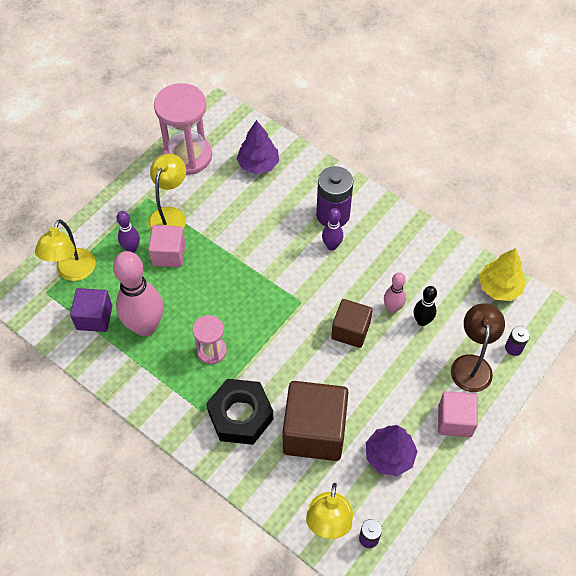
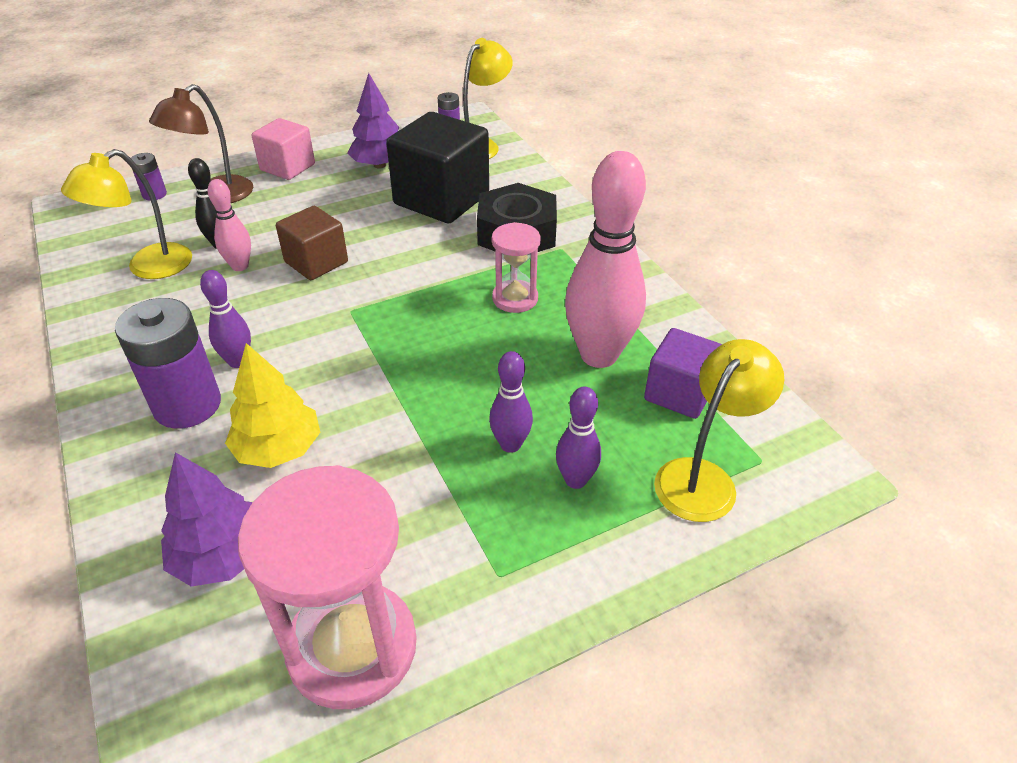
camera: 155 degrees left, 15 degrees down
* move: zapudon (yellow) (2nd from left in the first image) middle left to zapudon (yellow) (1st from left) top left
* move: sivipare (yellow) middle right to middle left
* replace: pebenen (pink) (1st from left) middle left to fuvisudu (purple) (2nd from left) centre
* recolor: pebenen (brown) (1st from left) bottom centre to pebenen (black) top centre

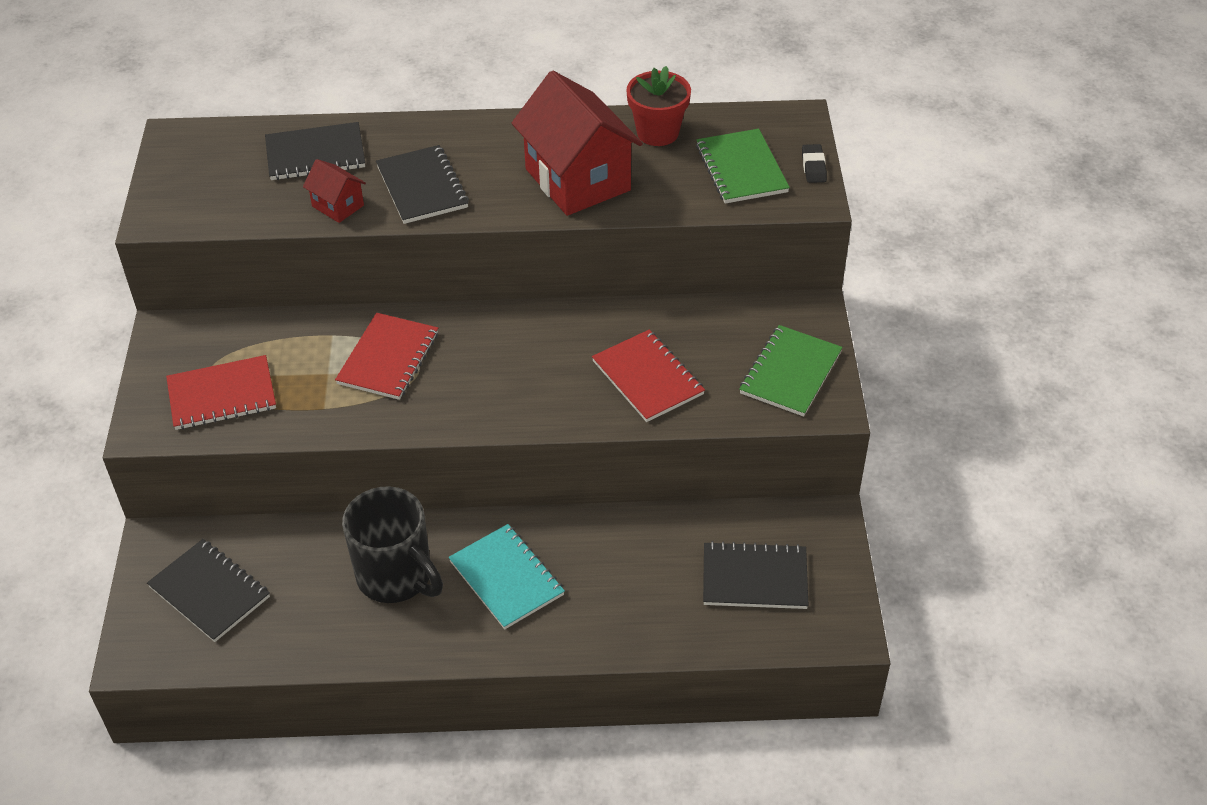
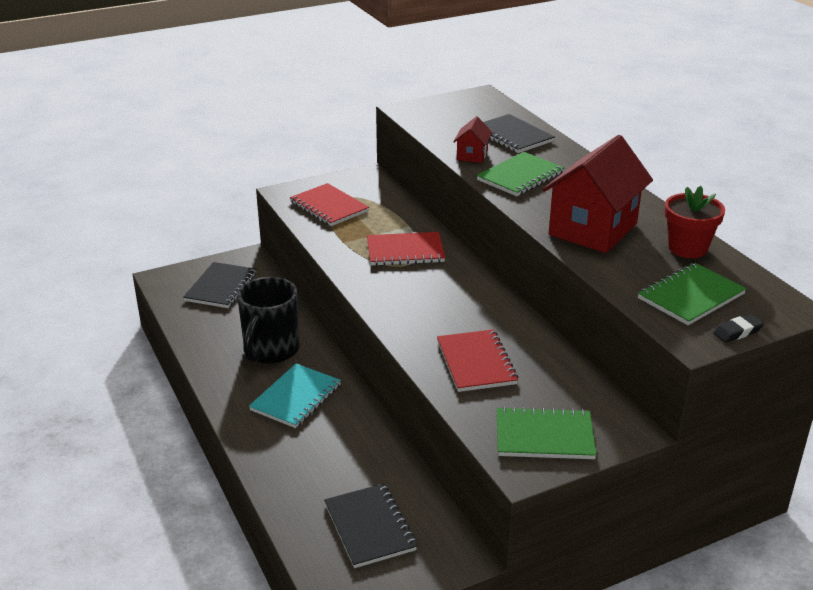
camera: 65 degrees right, 15 degrees down
* recolor: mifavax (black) (3rd from left) top centre to mifavax (green) (1st from left) top centre
* rotate: mifavax (red) (3rd from left) centre = centre 45 degrees counterclockwise

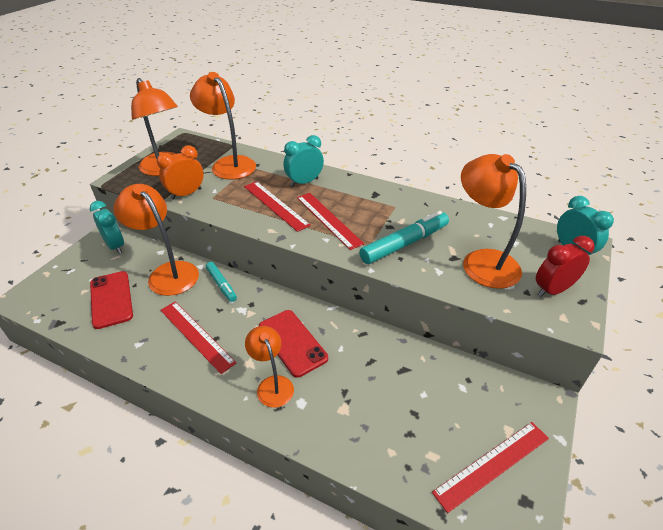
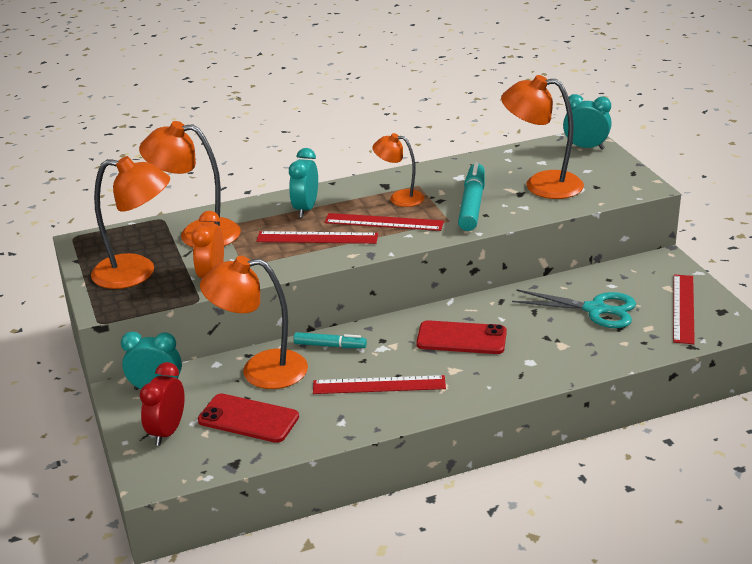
camera: 45 degrees left, 10 degrees down
* insert: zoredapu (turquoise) middle right
* move: zapudon (orange) (4th from left) bottom centre to top centre
* move: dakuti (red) middle right to bottom left

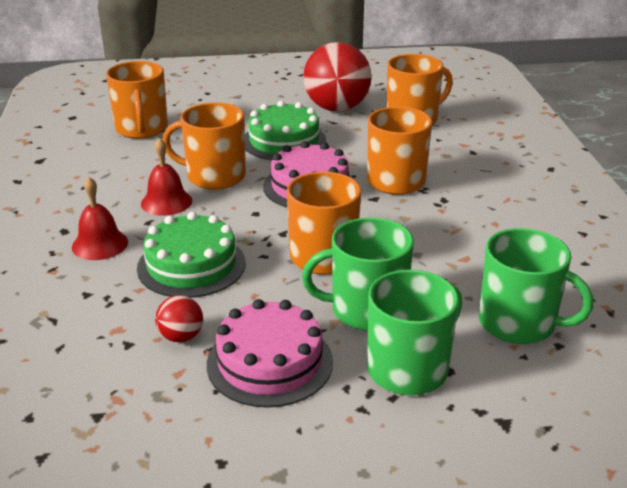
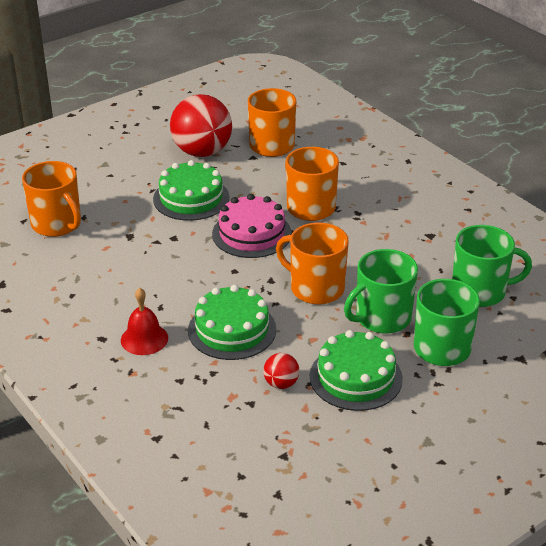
camera: 30 degrees left, 5 degrees up
* delete: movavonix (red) (2nd from left) middle left
* delete: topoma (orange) (2nd from left) top left
* recolor: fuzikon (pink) (1st from left) bottom centre to fuzikon (green) (3rd from left) bottom centre

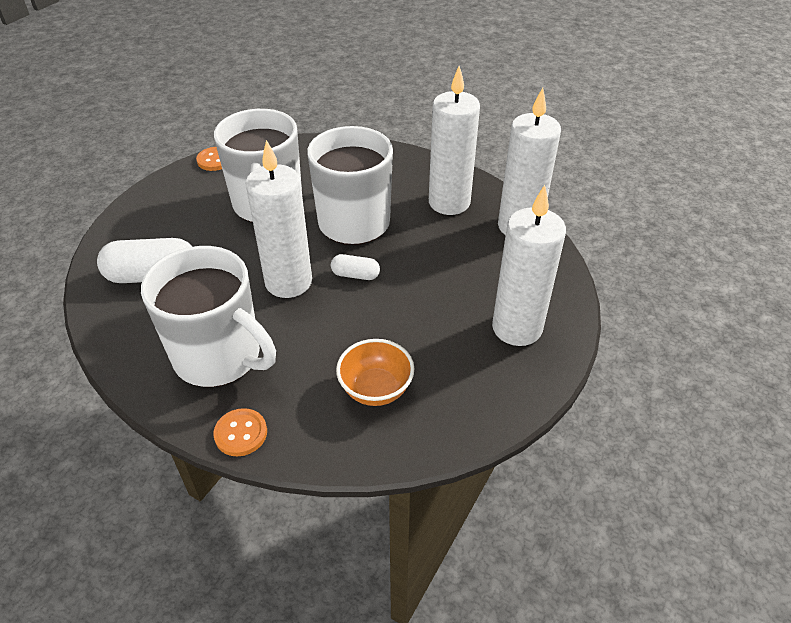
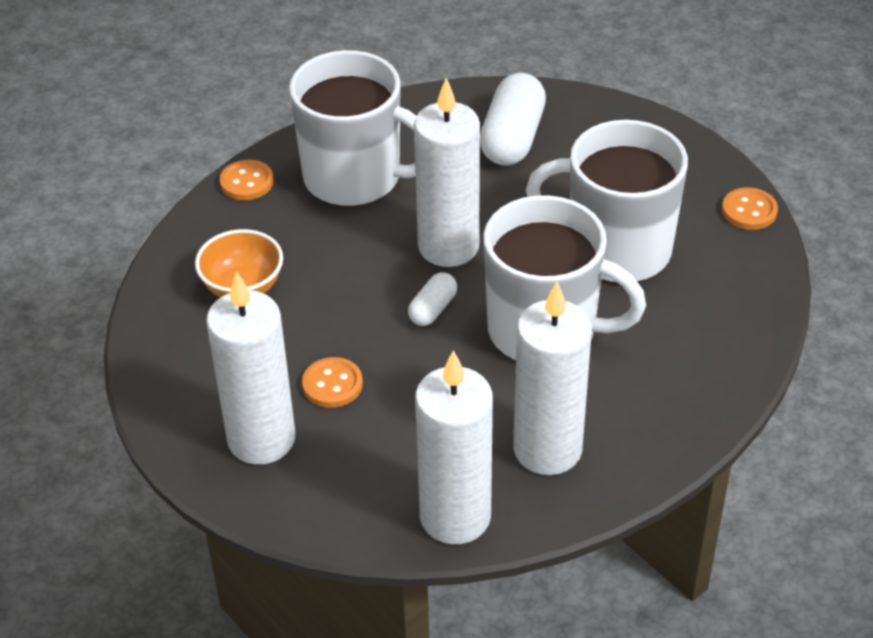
camera: 110 degrees right, 0 degrees up
* insert: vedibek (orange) (2nd from left) centre
* rotate: topoma (white) (1st from left) middle left = top centre 120 degrees counterclockwise

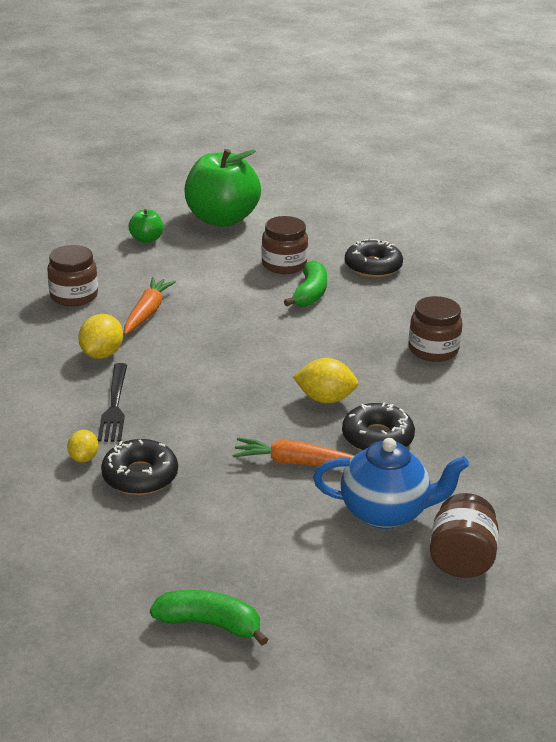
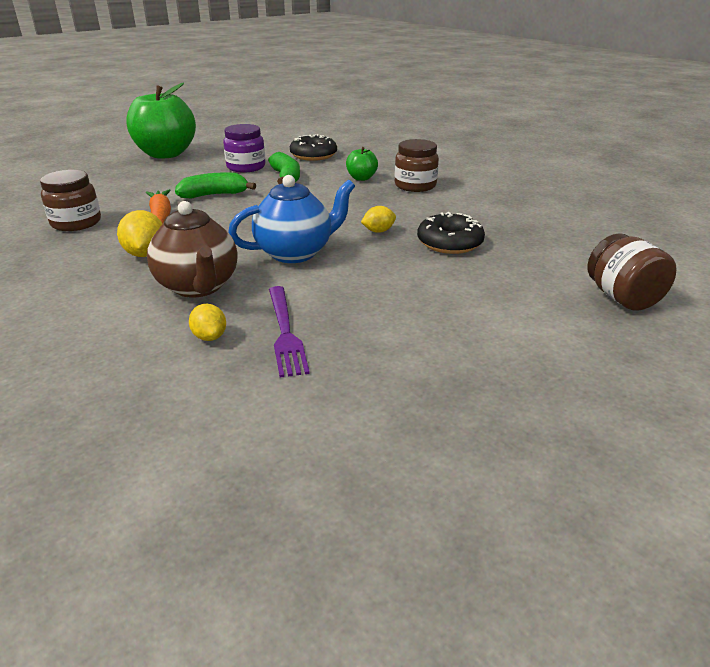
camera: 30 degrees left, 0 degrees up
* delete: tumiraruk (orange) (2nd from left) centre
* move: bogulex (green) (1st from left in the first image) top left to bogulex (green) (2nd from left) top centre
* move: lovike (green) (1st from left) bottom centre to top left
* move: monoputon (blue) middle right to top centre
* replace: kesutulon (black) middle left to monoputon (brown) middle left
* replace: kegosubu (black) (1st from left) middle left to kesutulon (purple) centre
* recolor: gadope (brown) (2nd from left) top centre to gadope (purple) top centre
* resize: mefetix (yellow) (3rd from left) centre = top centre x0.63

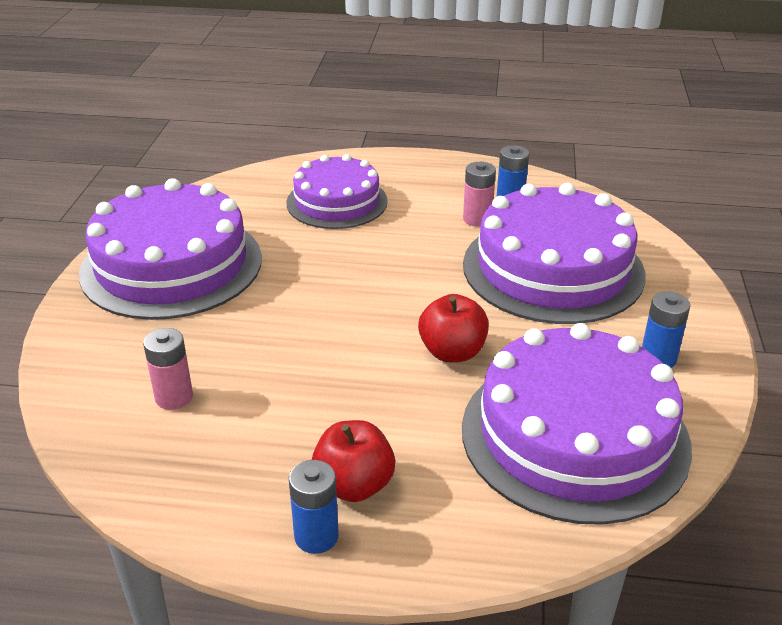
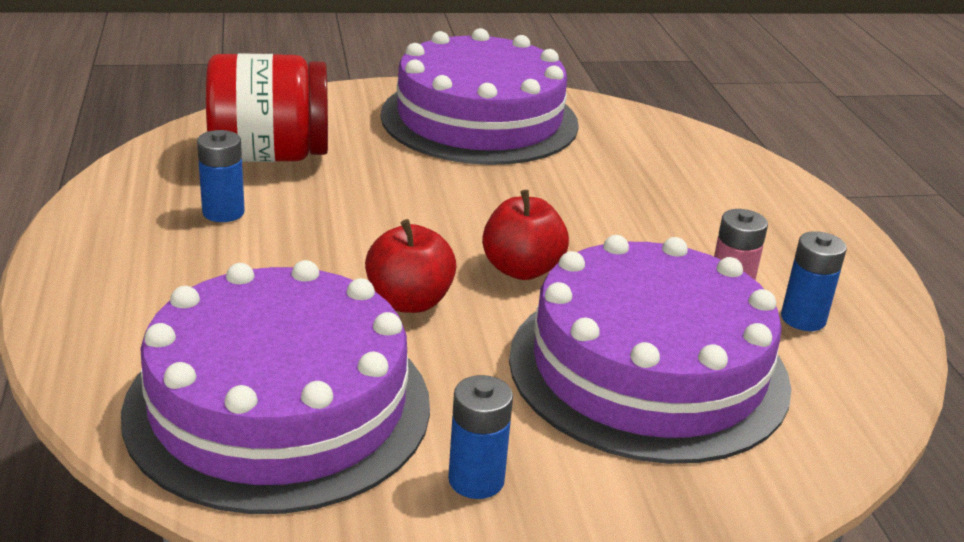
camera: 70 degrees right, 5 degrees down
* delete: fuzikon (purple) (2nd from left) top centre
* move: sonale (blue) (1st from left) bottom centre to top left
* move: bogulex (red) (1st from left in the first image) bottom centre to bogulex (red) (2nd from left) centre
* replace: sonale (pink) (1st from left) middle left to gadope (red) top left

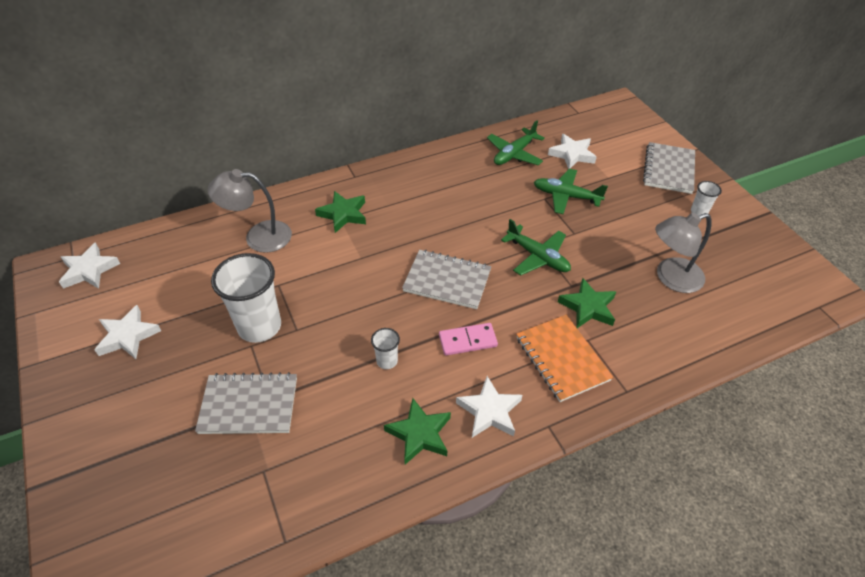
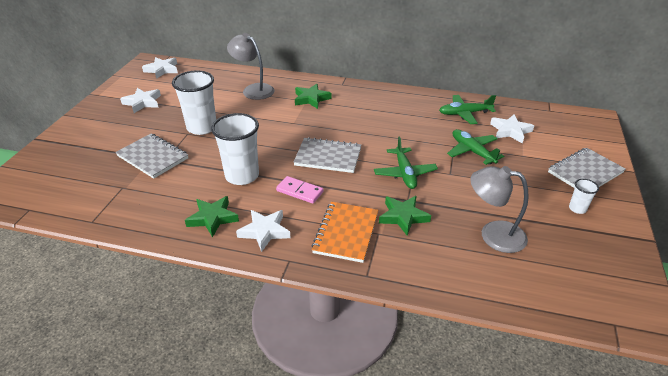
camera: 40 degrees right, 10 degrees down
* rotate: mifavax (grey) (2nd from left) centre = centre 45 degrees counterclockwise
* resize: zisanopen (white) (2nd from left) centre = centre x2.14

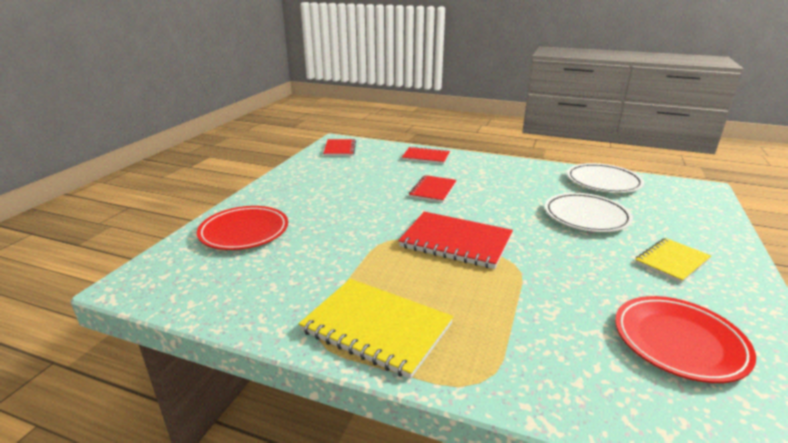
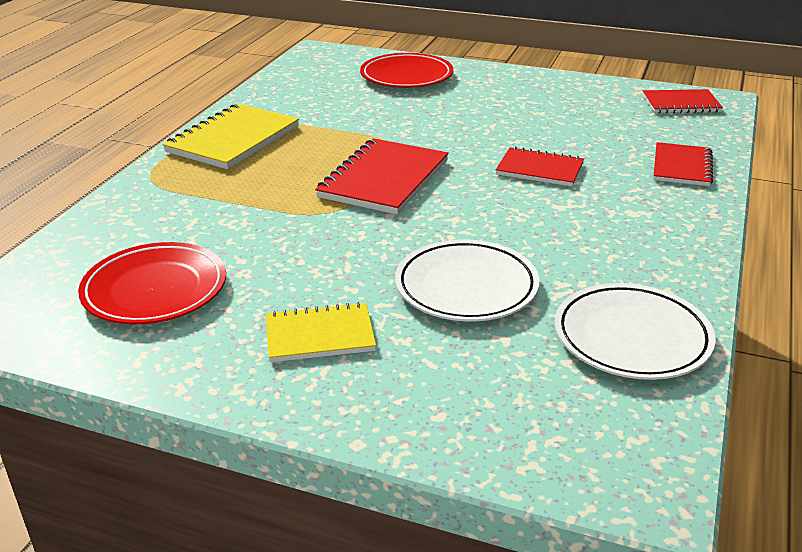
camera: 90 degrees right, 5 degrees up
* rotate: mifavax (yellow) (2nd from left) middle right = centre 60 degrees counterclockwise

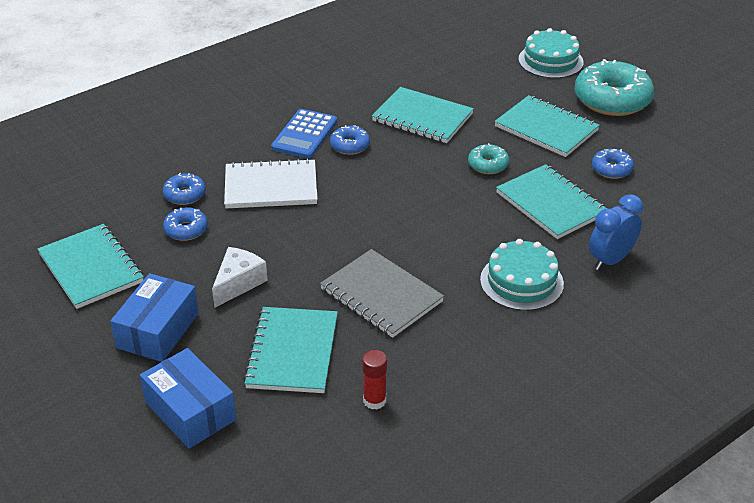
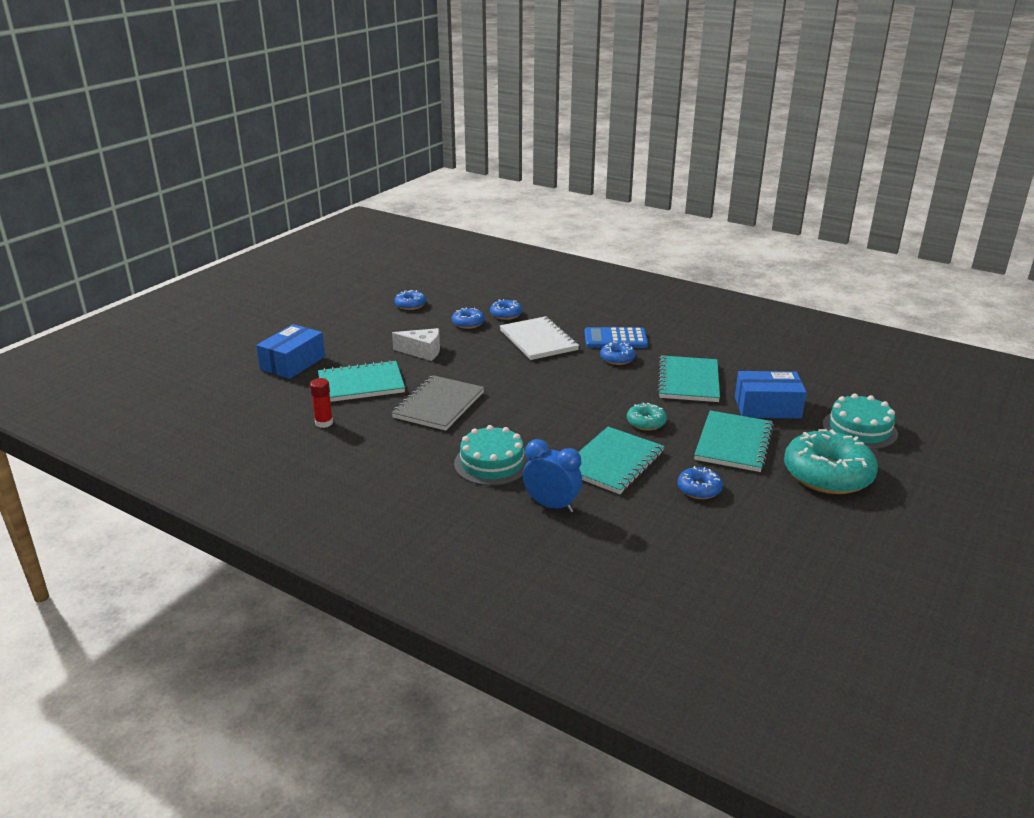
camera: 70 degrees right, 10 degrees down
* move: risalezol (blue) (1st from left in the first image) middle left to risalezol (blue) (2nd from left) middle right
* replace: mifavax (turquoise) (1st from left) middle left to kegosubu (blue) (1st from left) centre

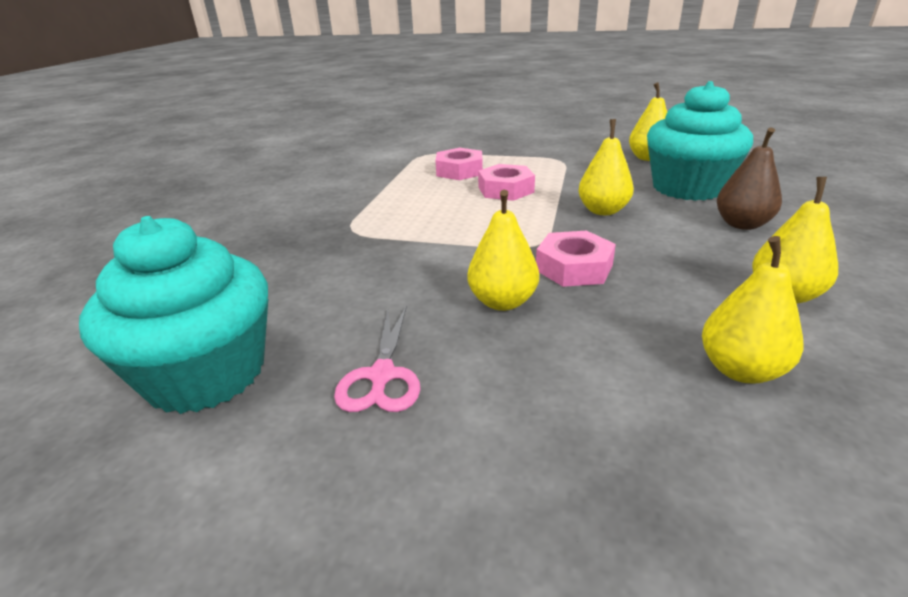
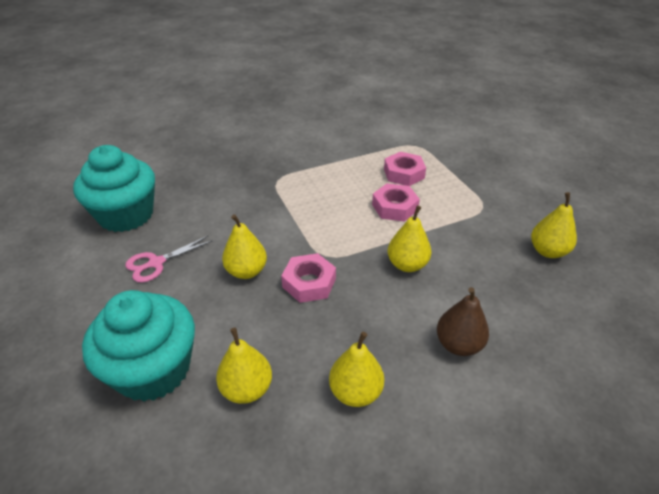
camera: 50 degrees right, 10 degrees up
* move: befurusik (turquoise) (2nd from left) top right to bottom left

